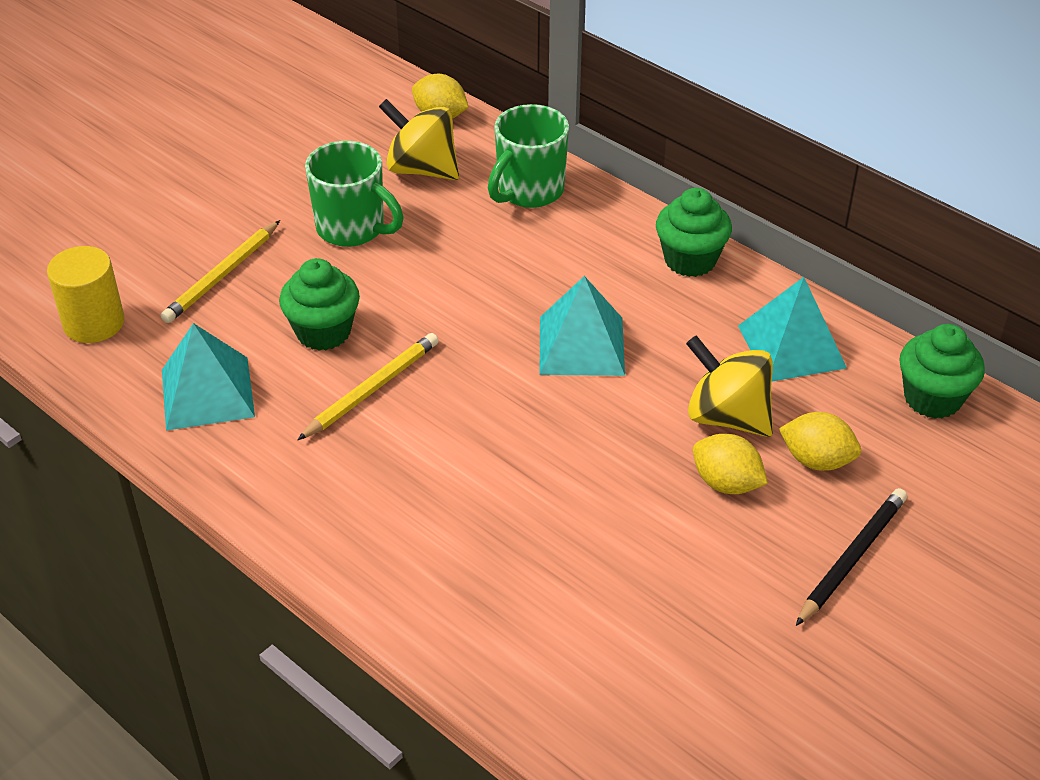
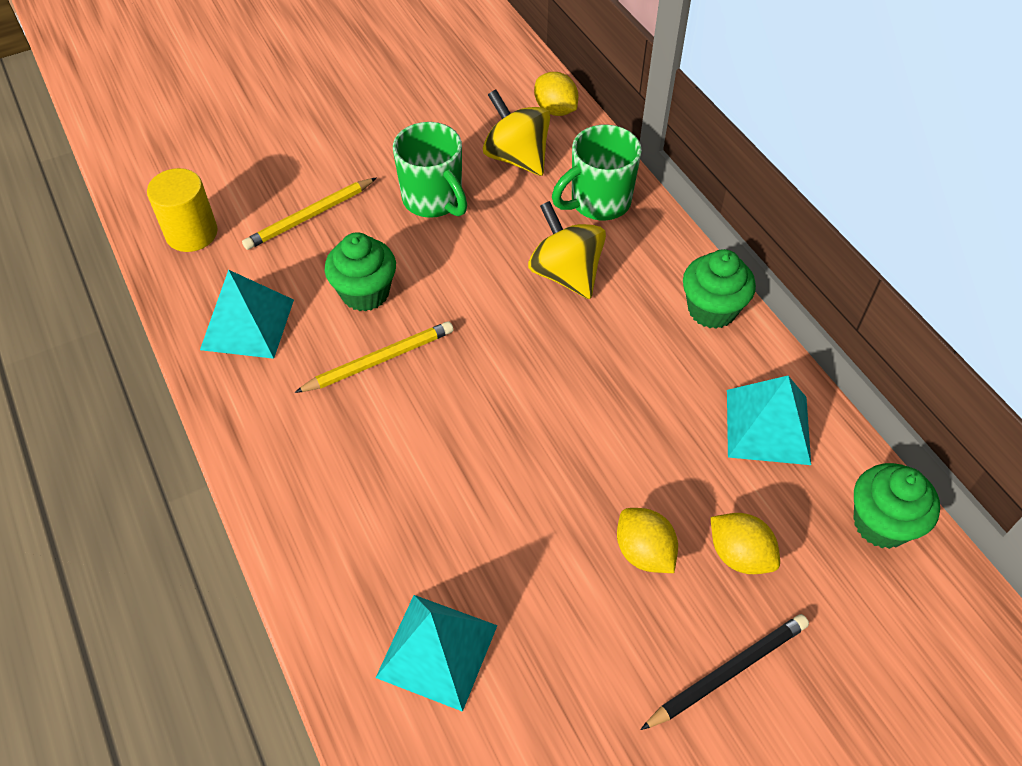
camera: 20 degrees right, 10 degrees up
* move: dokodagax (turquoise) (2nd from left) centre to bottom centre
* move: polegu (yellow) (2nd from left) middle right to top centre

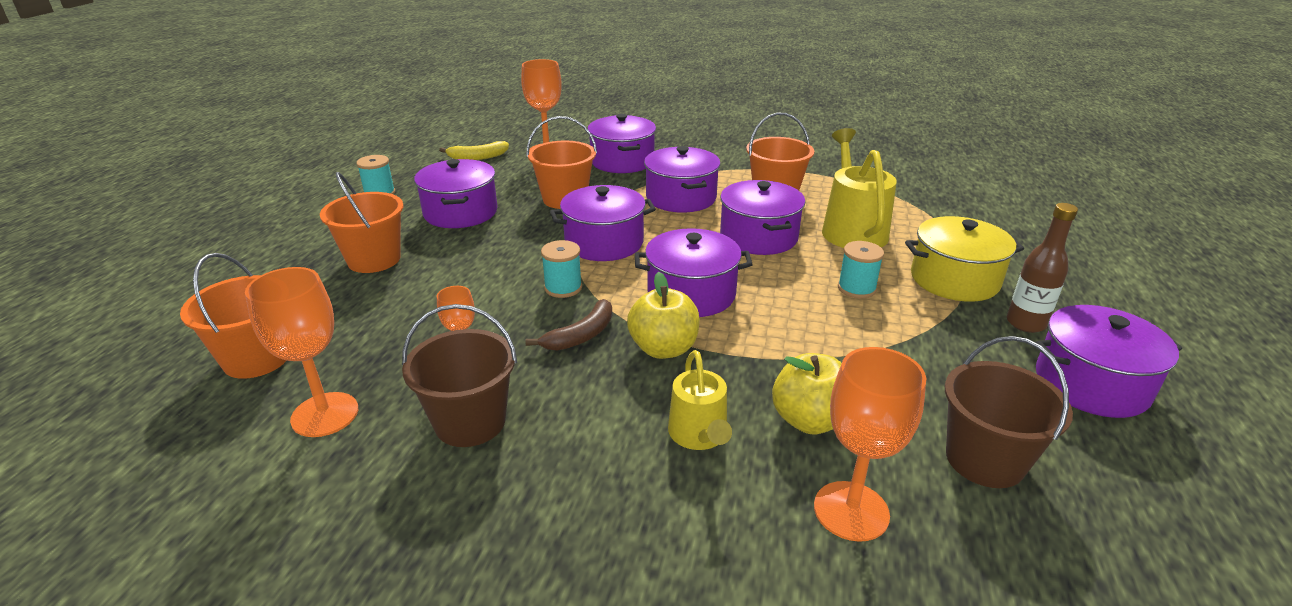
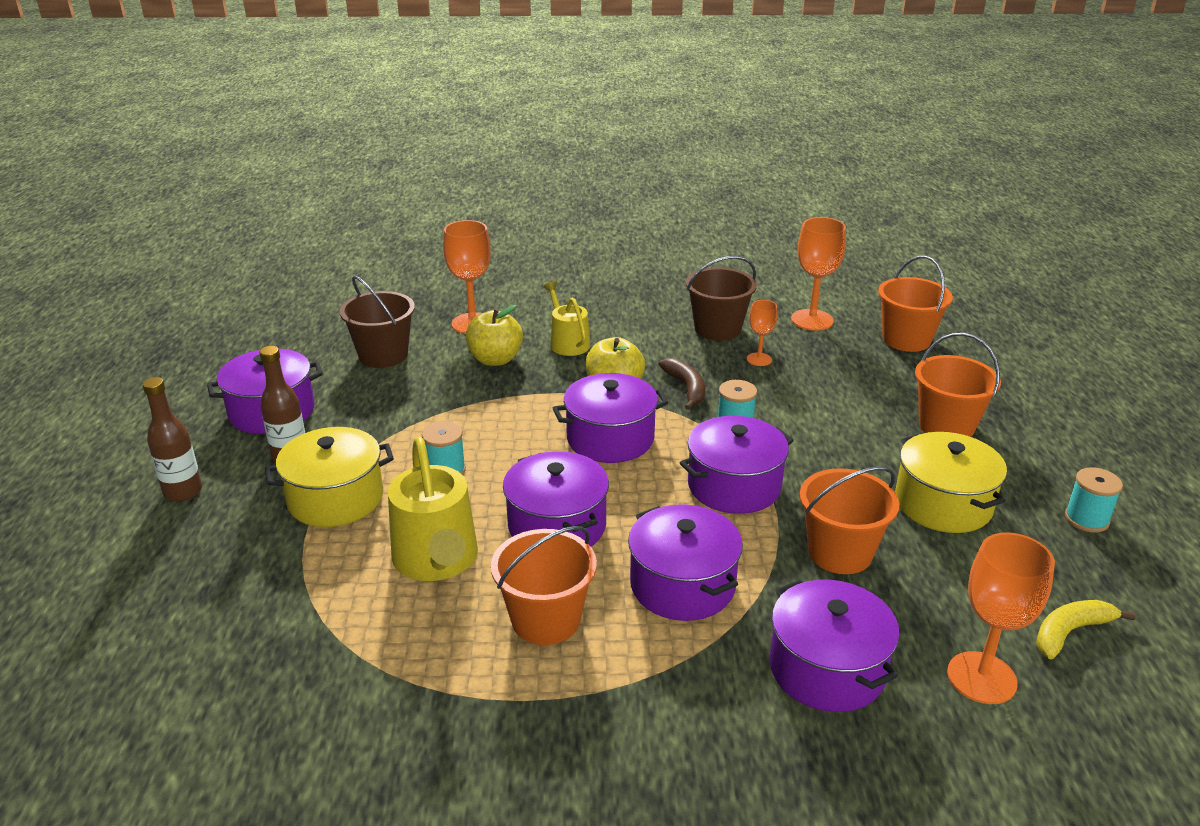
camera: 165 degrees right, 0 degrees up
* insert: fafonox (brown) (1st from left) middle left
* recolor: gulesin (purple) (1st from left) top centre to gulesin (yellow) (2nd from left) middle right
* rotate: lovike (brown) centre = centre 135 degrees clockwise

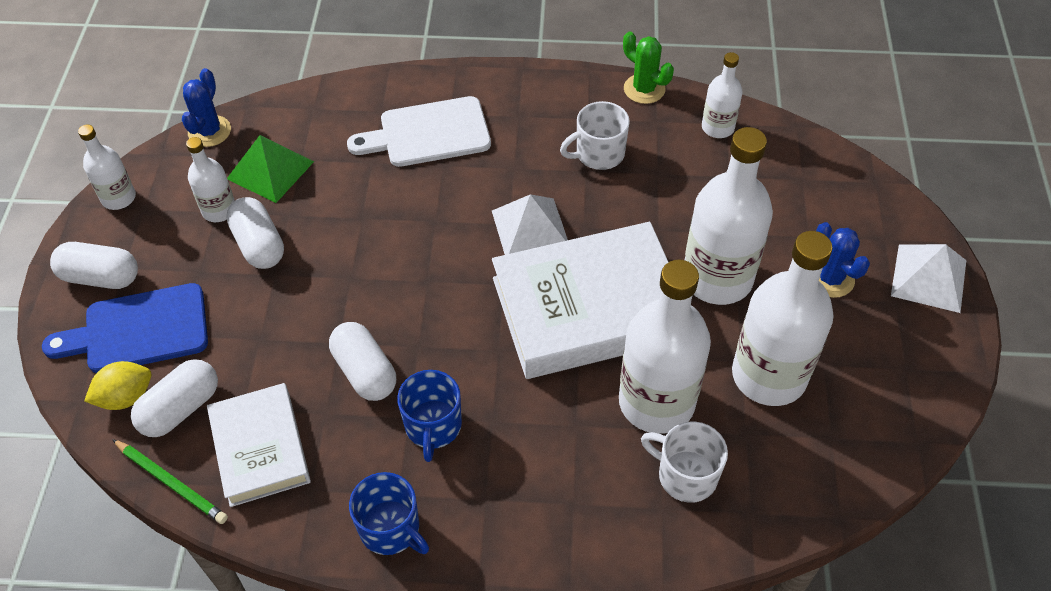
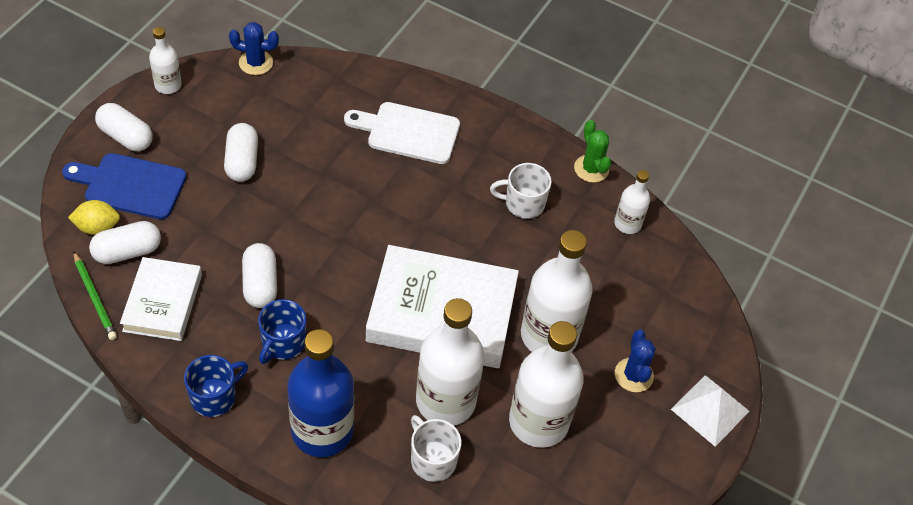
camera: 20 degrees right, 0 degrees up
* delete: fafonox (white) (2nd from left) top left
* delete: dokodagax (green) top left
* delete: dokodagax (white) (1st from left) centre
* insert: fafonox (blue) bottom centre
* rotate: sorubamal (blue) (1st from left) top left = top left 60 degrees clockwise
* rotate: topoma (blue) (1st from left) bottom centre = bottom left 105 degrees counterclockwise

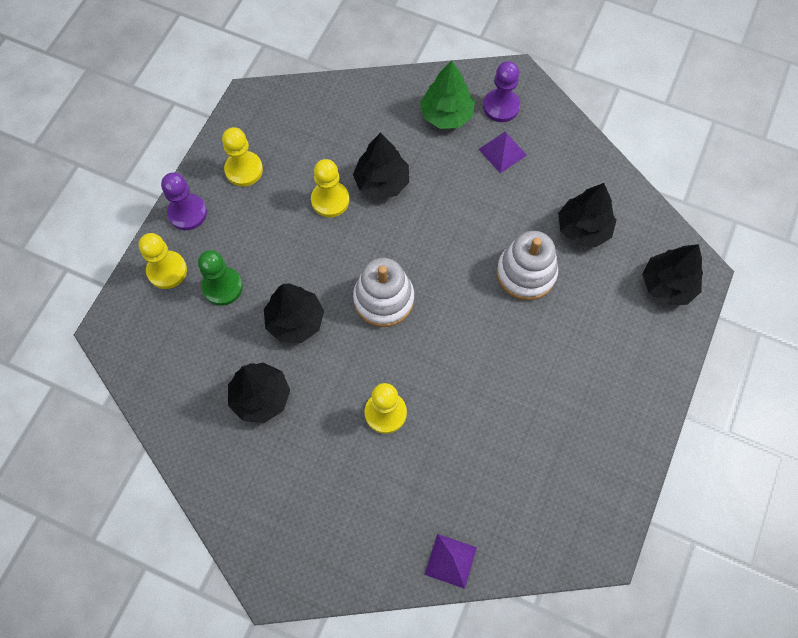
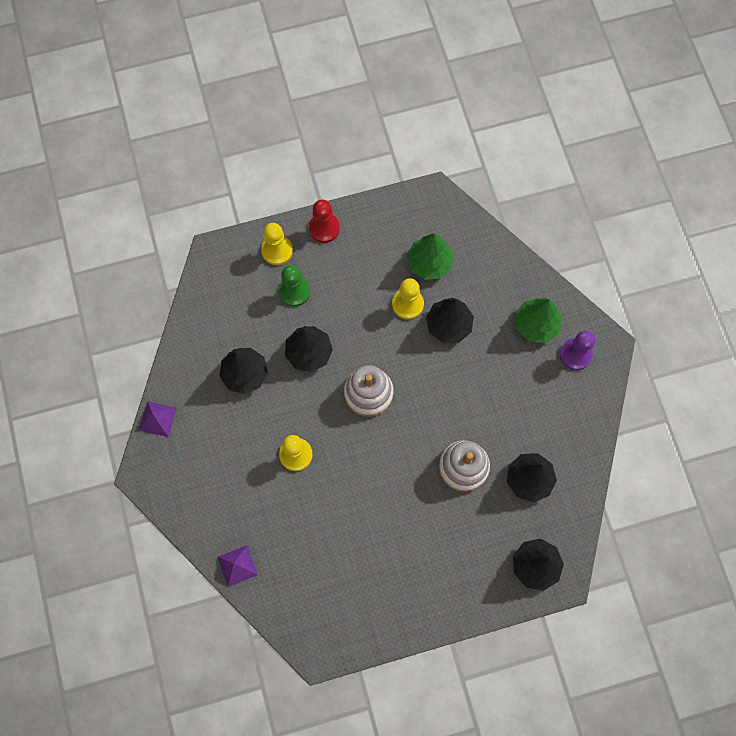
camera: 50 degrees right, 5 degrees up
* delete: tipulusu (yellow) (2nd from left) top left
* insert: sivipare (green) (1st from left) centre
* move: dokodagax (purple) (2nd from left in the first image) top centre to dokodagax (purple) (1st from left) middle left
* recolor: tipulusu (purple) (1st from left) top left to tipulusu (red) top centre

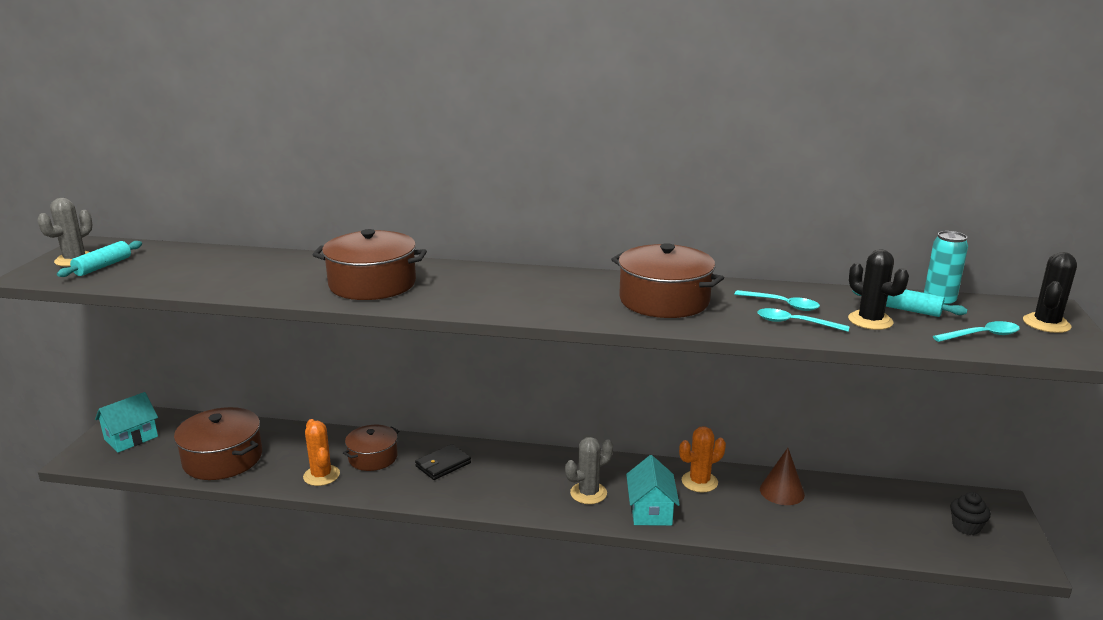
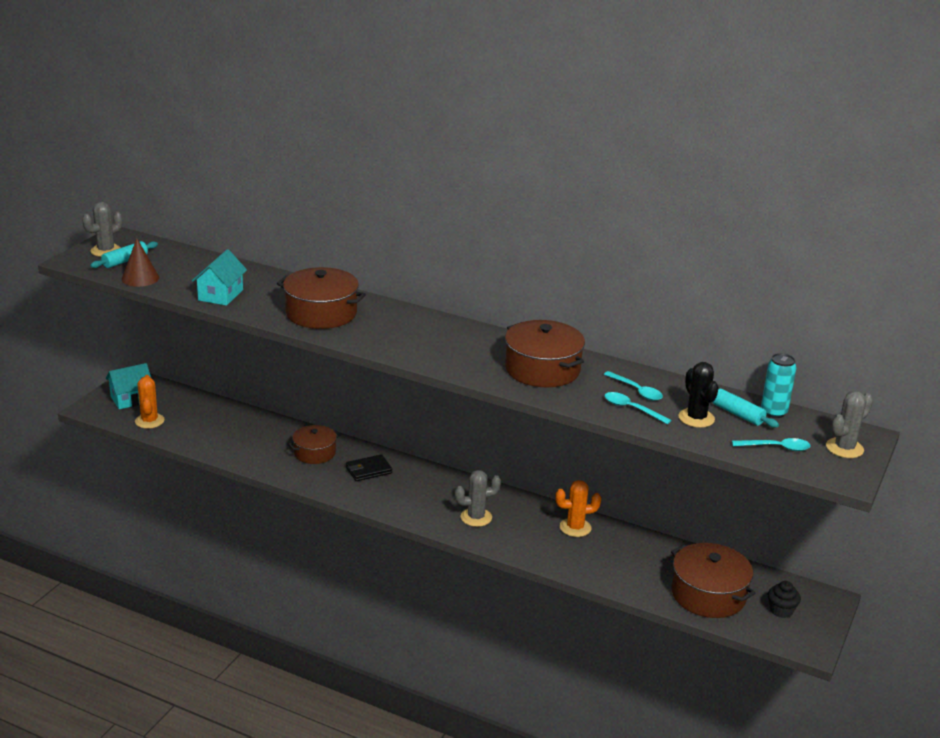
camera: 15 degrees right, 5 degrees up
* move: gulesin (brown) (1st from left in the first image) bottom left to gulesin (brown) (4th from left) bottom right
* move: sorubamal (orange) (1st from left) bottom left to middle left
* move: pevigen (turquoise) (2nd from left) bottom centre to middle left
* move: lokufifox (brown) bottom right to middle left
* recolor: sorubamal (black) (2nd from left) middle right to sorubamal (grey) (3rd from left) middle right

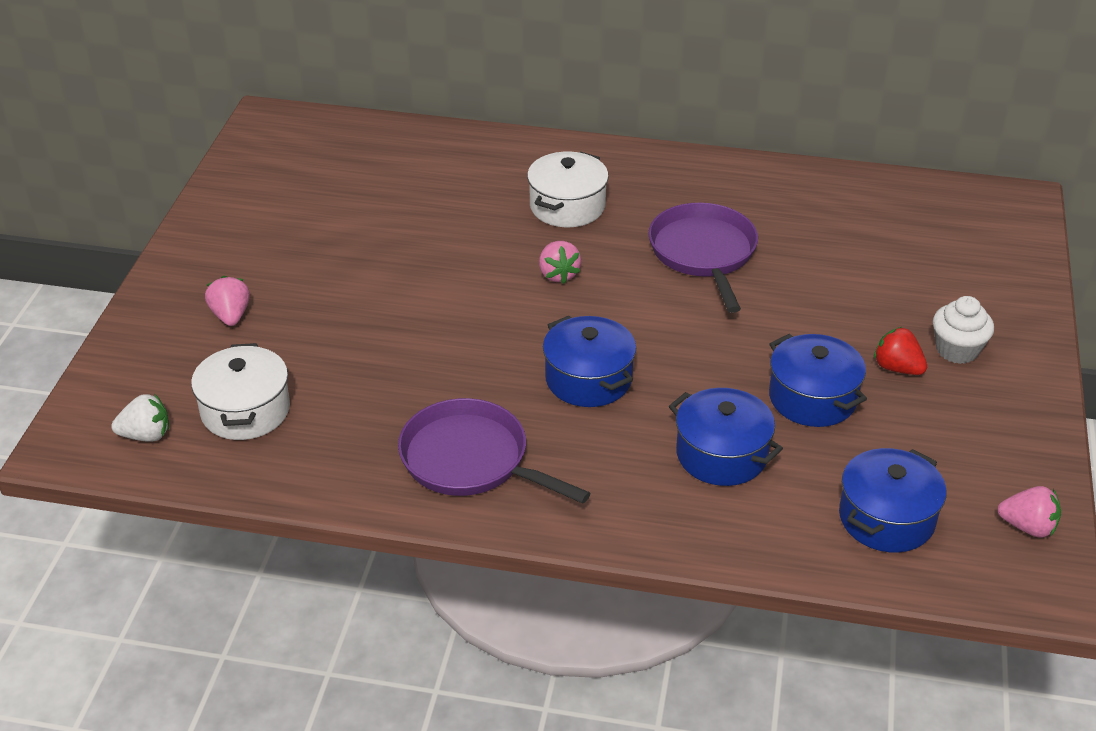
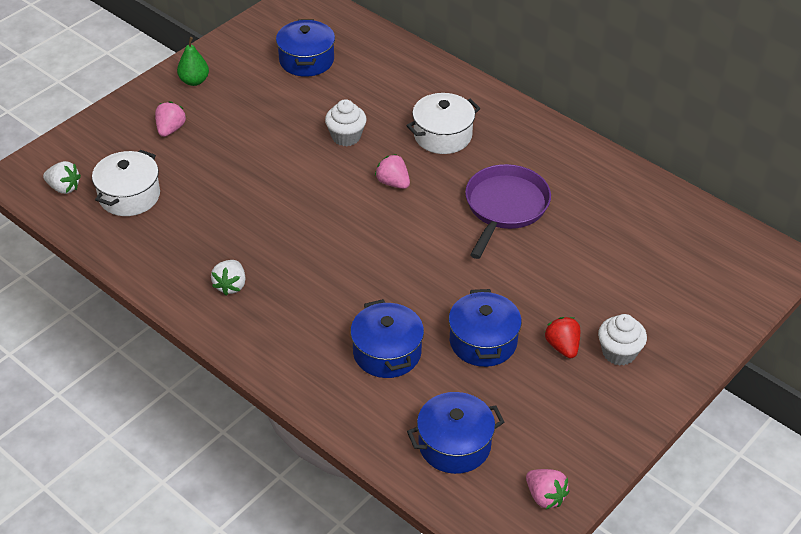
camera: 30 degrees right, 5 degrees up
* insert: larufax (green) top left
* insert: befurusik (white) (1st from left) top centre
* move: gulesin (blue) (1st from left) centre to top centre
* replace: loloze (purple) (1st from left) centre to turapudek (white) (2nd from left) middle left
* rotate: turapudek (pink) (2nd from left) centre = top centre 120 degrees clockwise

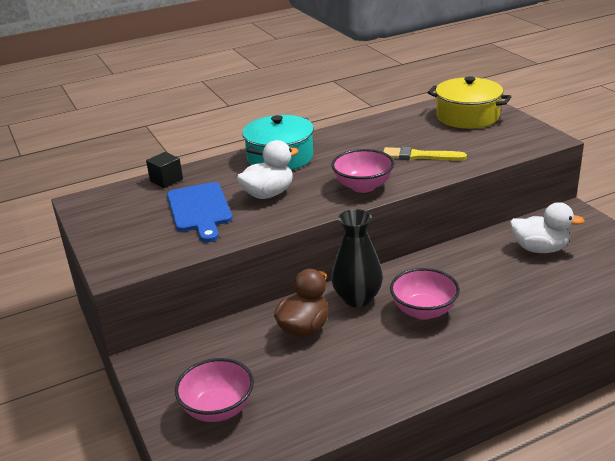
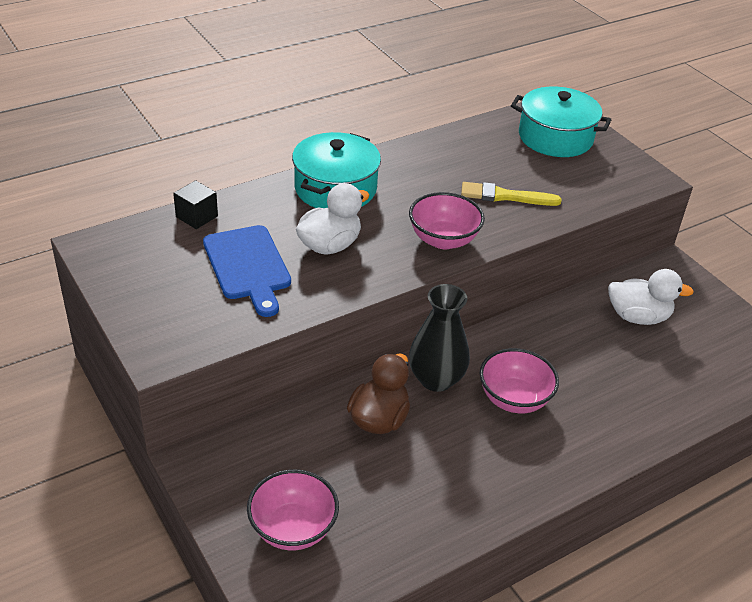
camera: 10 degrees left, 10 degrees up
* recolor: gulesin (yellow) top right to gulesin (turquoise) (2nd from left) top right

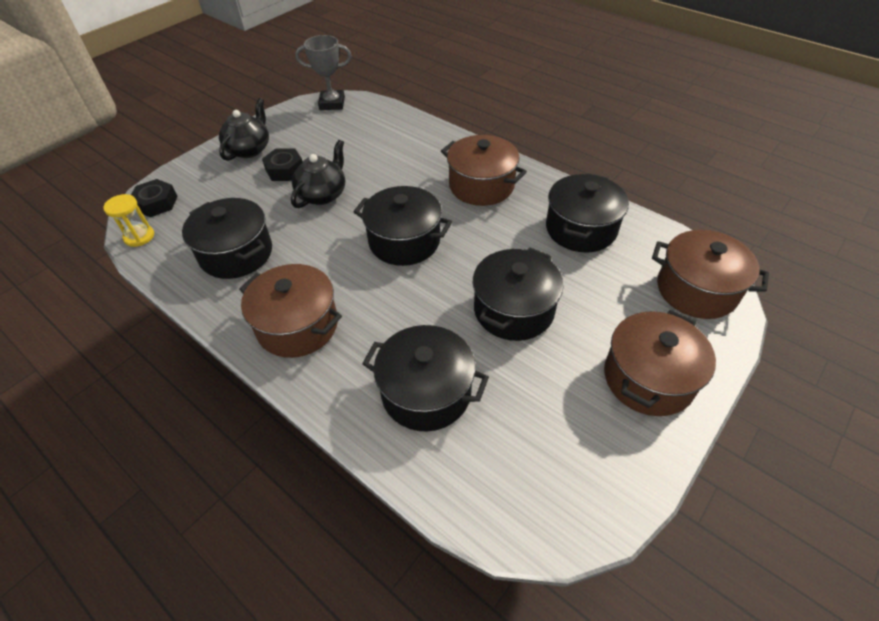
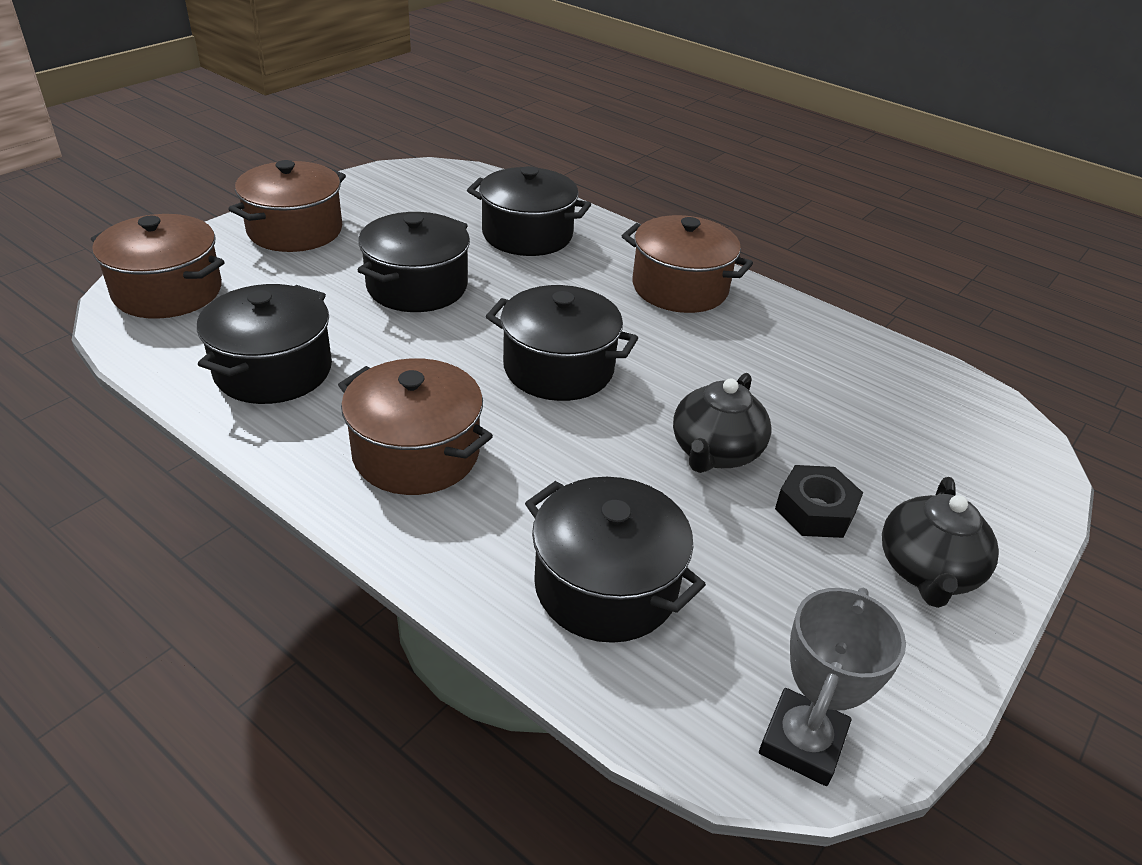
camera: 175 degrees right, 10 degrees down
* delete: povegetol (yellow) middle left
* delete: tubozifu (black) (1st from left) top left
* move: gulesin (black) (1st from left in the first image) middle left to gulesin (black) (5th from left) centre
* rotate: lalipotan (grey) top centre = bottom right 60 degrees counterclockwise

